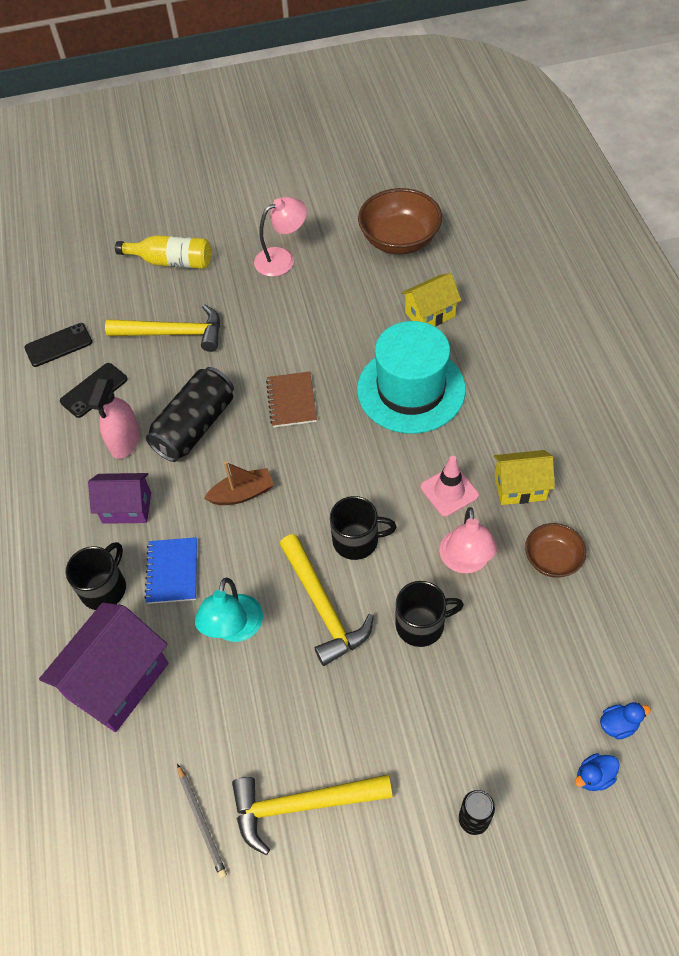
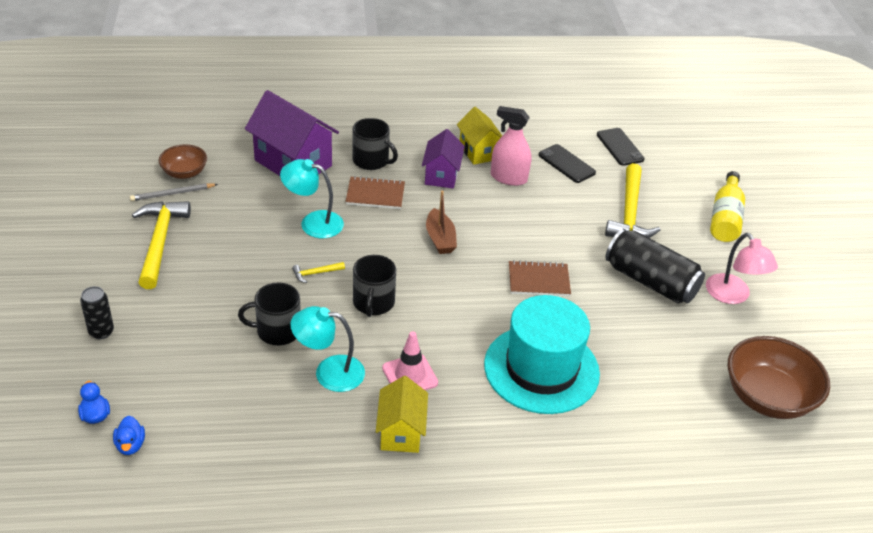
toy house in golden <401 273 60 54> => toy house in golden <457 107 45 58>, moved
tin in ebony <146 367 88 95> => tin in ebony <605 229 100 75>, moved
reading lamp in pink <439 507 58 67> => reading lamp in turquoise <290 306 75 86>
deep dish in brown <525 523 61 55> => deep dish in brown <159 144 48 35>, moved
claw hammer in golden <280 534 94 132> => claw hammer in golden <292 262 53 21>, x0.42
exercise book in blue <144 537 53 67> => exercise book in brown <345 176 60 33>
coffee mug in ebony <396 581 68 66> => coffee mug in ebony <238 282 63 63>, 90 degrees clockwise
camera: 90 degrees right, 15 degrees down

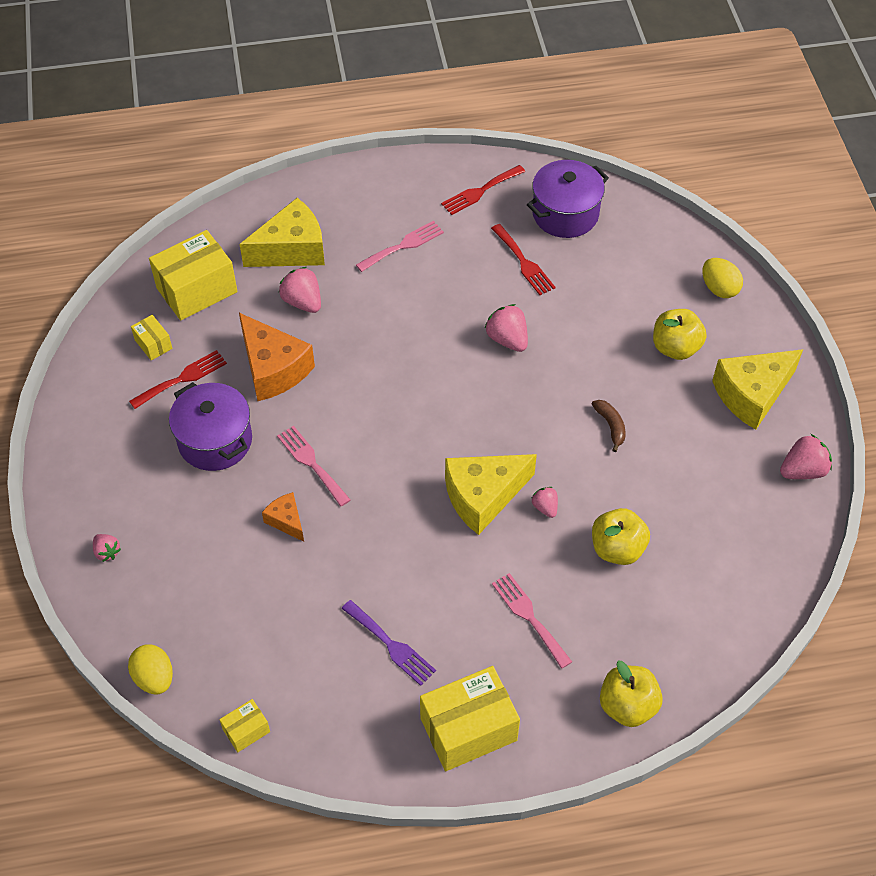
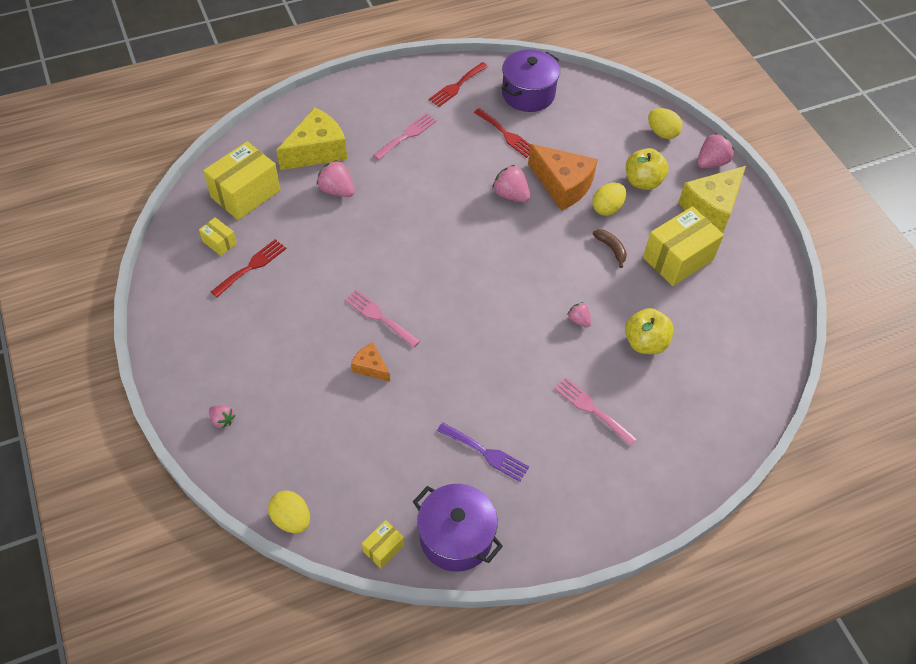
cheese in orange-coloured <239 313 76 88> => cheese in orange-coloured <528 144 70 67>, moved
pot in royal purple <169 382 83 89> => pot in royal purple <413 484 90 88>, moved
toy strawberry in pink <780 434 52 45> => toy strawberry in pink <697 133 37 35>, moved
cheese in golden <445 454 92 81> => nothing
apple fruit in golden <600 661 63 66> => nothing
box in golden <420 666 100 105> => box in golden <643 207 81 79>, moved
nothing => egg shape in golden <592 183 34 33>
camera: 15 degrees left, 0 degrees up

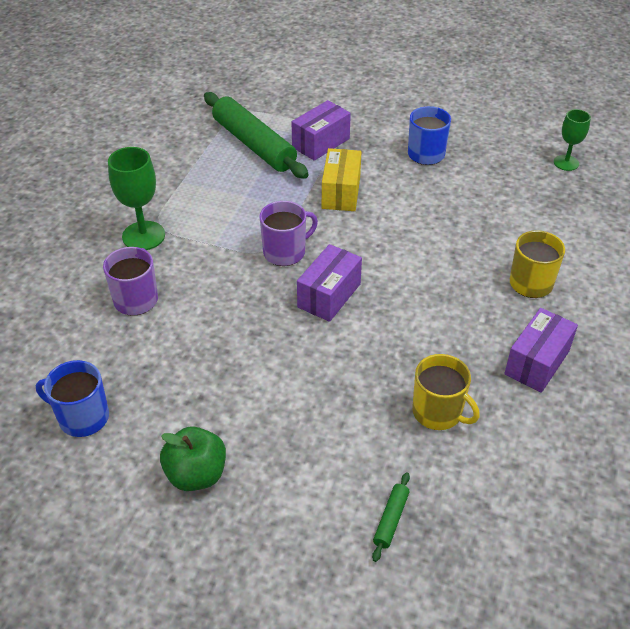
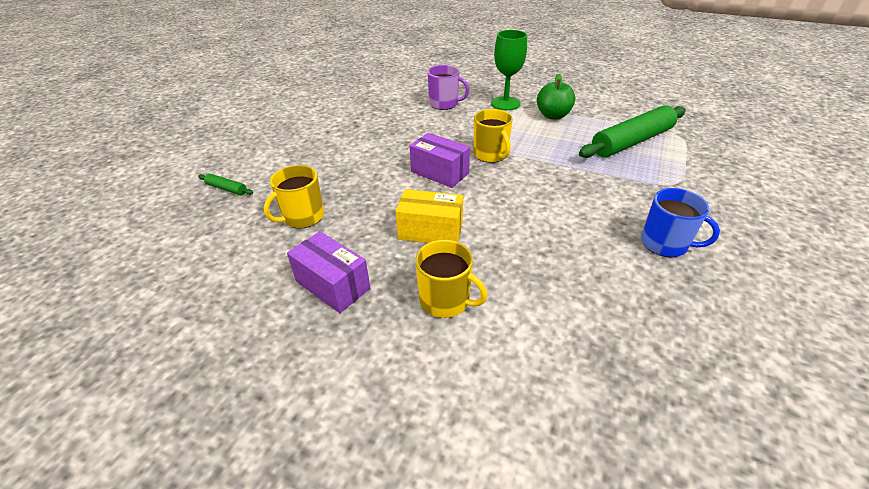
box in royal purple <291 100 60 61> => nothing
chalice in emerald <554 109 37 62> => nothing
box in golden <322 148 39 63> => box in golden <396 189 67 54>, moved
coffee mug in royal purple <259 201 59 65> => coffee mug in golden <474 109 39 54>
coffee mug in blue <36 360 73 77> => nothing
apple fruit in emerald <160 427 66 64> => apple fruit in emerald <537 74 38 46>, moved
camera: 95 degrees right, 5 degrees down

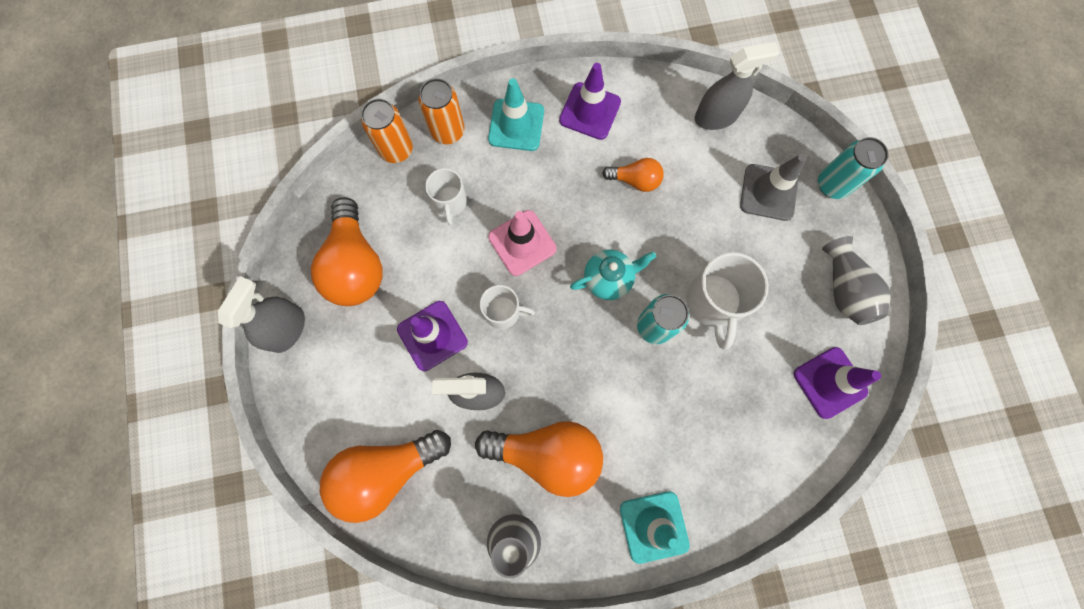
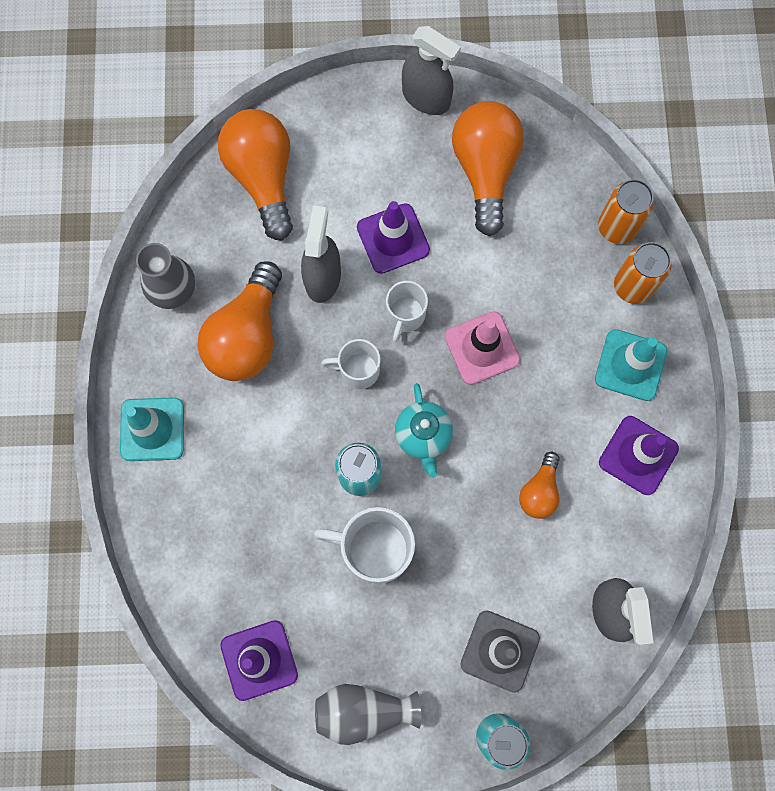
coffee mug in pure white <425 168 42 57> => coffee mug in pure white <321 339 59 50>, moved
bulb in orange-coloured <311 197 72 109> => bulb in orange-coloured <452 101 72 135>, 90 degrees clockwise
camera: 100 degrees right, 0 degrees up

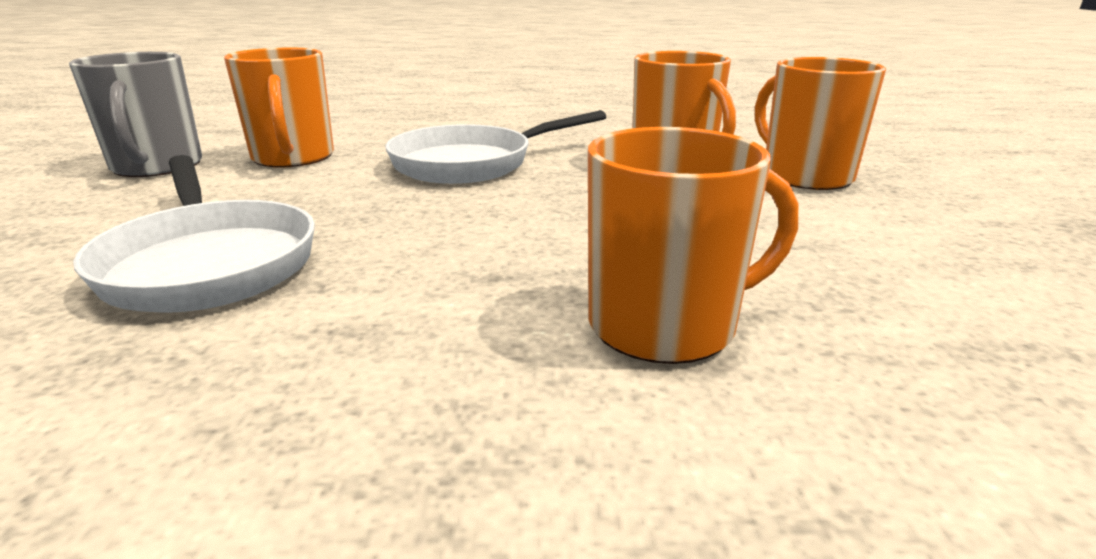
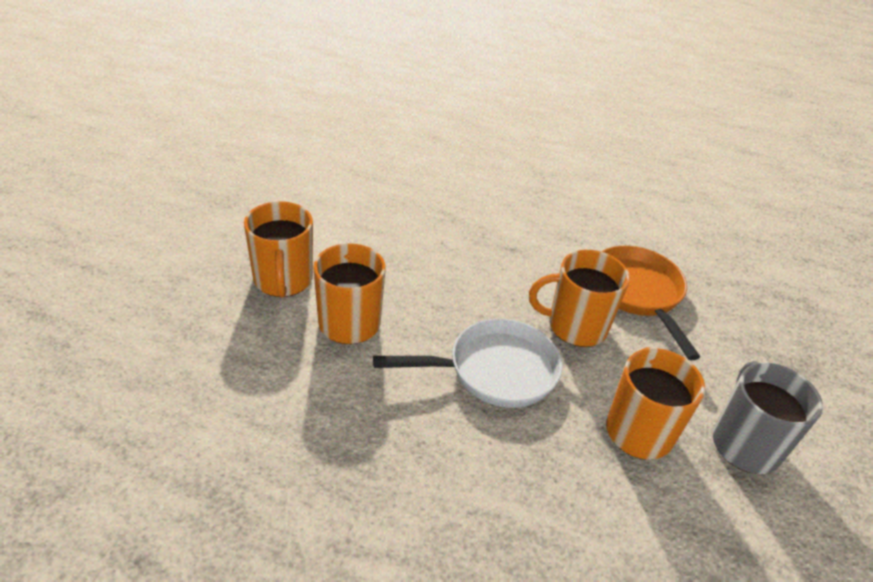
coffee mug in orange-coloured <588 127 210 237> => coffee mug in orange-coloured <529 250 101 97>, moved
pan in pure white <73 155 242 158> => pan in orange-coloured <601 246 99 114>
camera: 165 degrees left, 15 degrees up

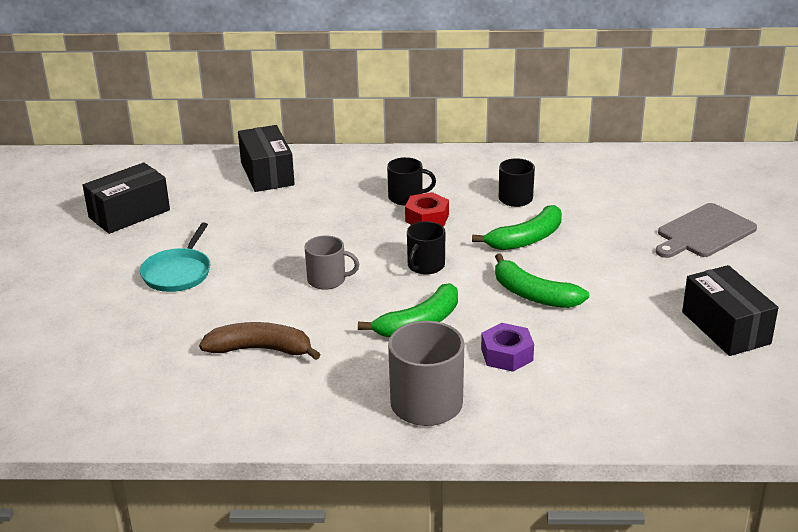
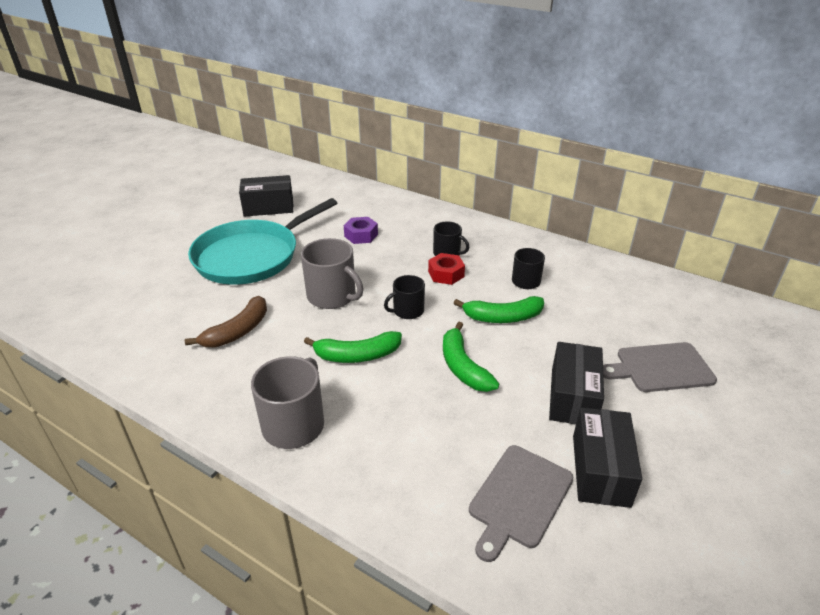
box in ebony <238 125 57 67> => box in ebony <549 342 55 83>, moved
pan in turquoise <140 222 70 70> => pan in turquoise <188 198 149 87>, x2.04
coffee mug in grey <305 235 54 55> => coffee mug in grey <301 238 63 71>, x1.64
banana fruit in brown <199 322 122 38> => banana fruit in brown <185 296 82 51>, 90 degrees clockwise
hexagon nut in royal purple <481 323 53 49> => hexagon nut in royal purple <344 217 34 27>, moved
nothing => bread board in grey <469 445 104 117>
camera: 30 degrees right, 5 degrees up

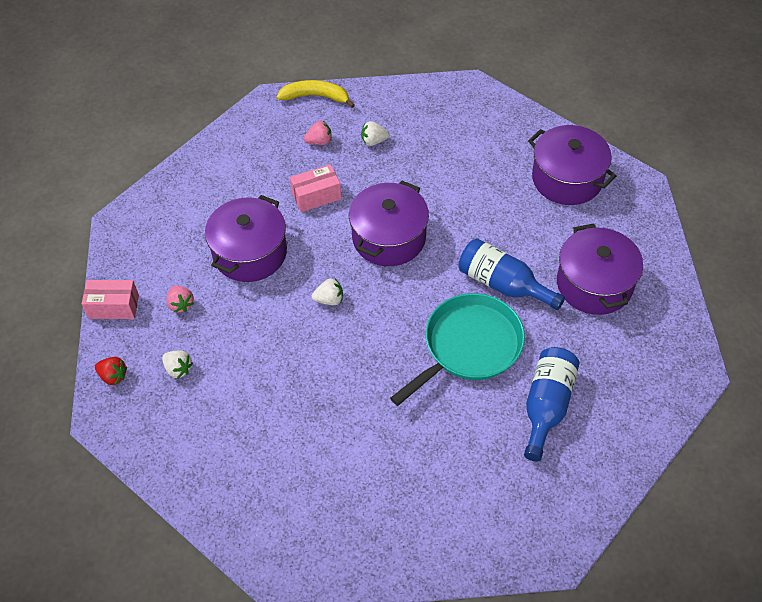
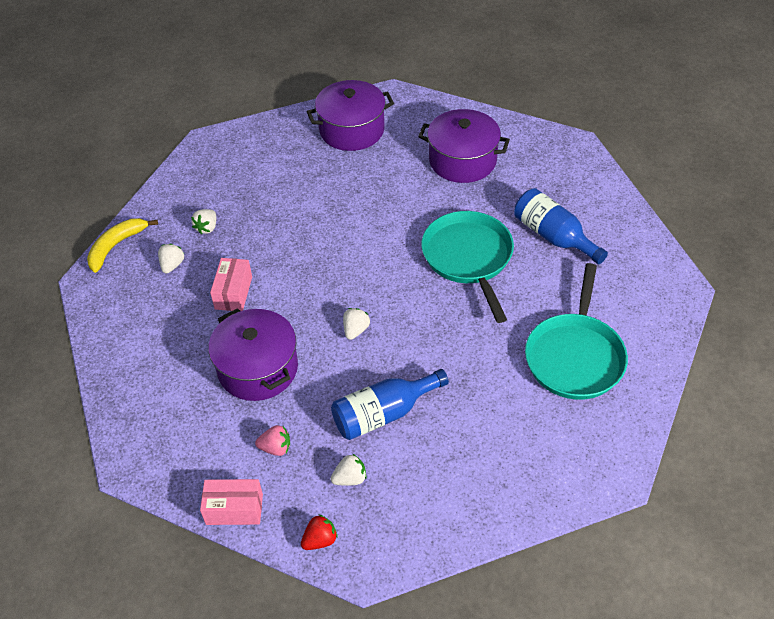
toy strawberry in pink <304 121 28 24> => toy strawberry in pure white <158 244 26 30>
pot in royal purple <349 181 80 85> => nothing
drink bottle in blue <458 238 107 72> => drink bottle in blue <331 369 118 71>, moved
box in pink <82 280 57 39> => box in pink <200 479 63 46>, 60 degrees clockwise
nothing => pan in turquoise <525 263 103 137>
camera: 60 degrees left, 5 degrees down

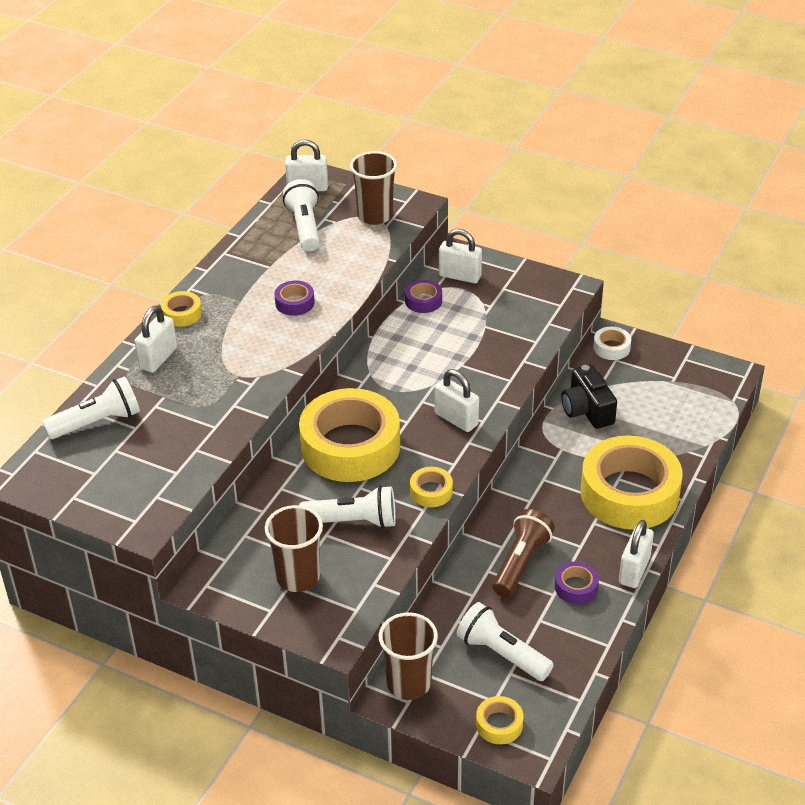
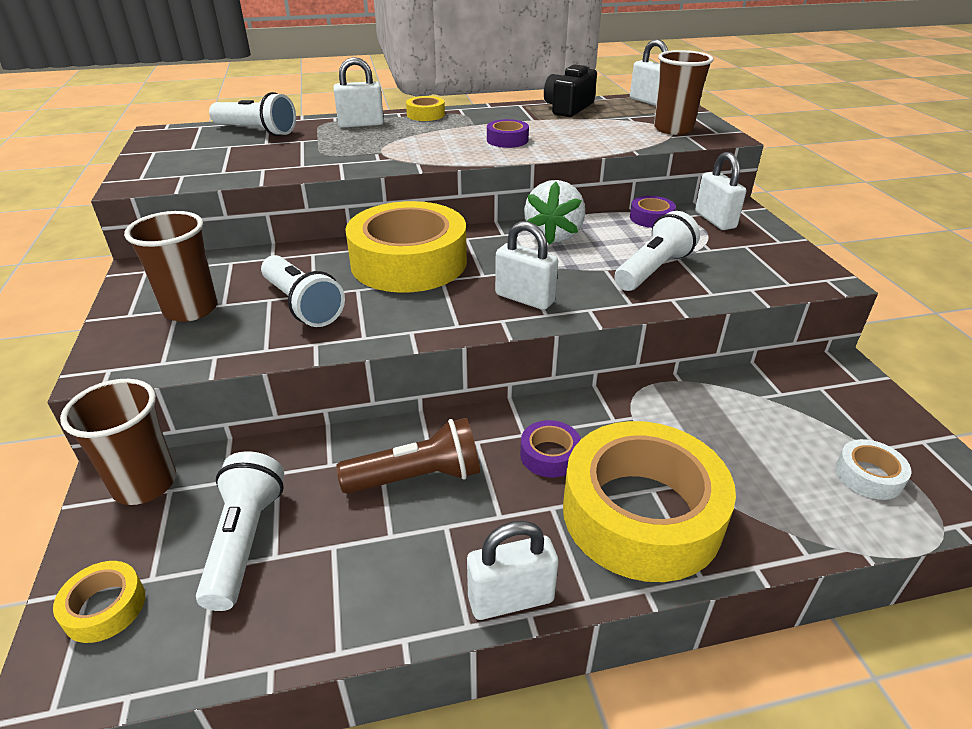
pocket torch in pure white <283 179 37 72> => pocket torch in pure white <614 211 86 80>, moved
tape in pure white <593 327 38 33> => tape in pure white <835 439 76 61>, moved
camera in ebony <561 365 56 64> => camera in ebony <544 64 53 53>, moved
small lock in pure white <434 369 45 63> => small lock in pure white <495 221 63 89>, 60 degrees counterclockwise
tape in golden <410 467 43 40> => nothing
tape in royal purple <555 561 44 43> => tape in royal purple <520 420 61 58>, moved
nothing => toy strawberry in pure white <524 180 61 65>
camera: 50 degrees right, 5 degrees down

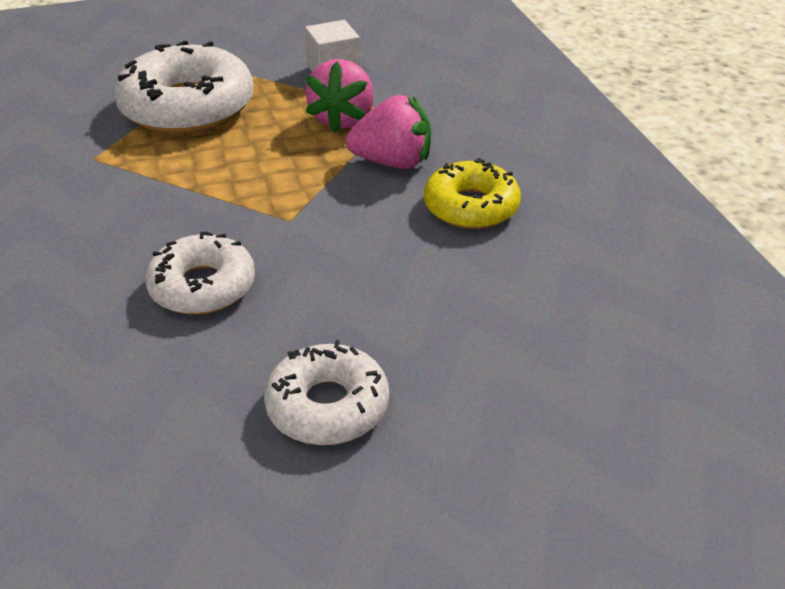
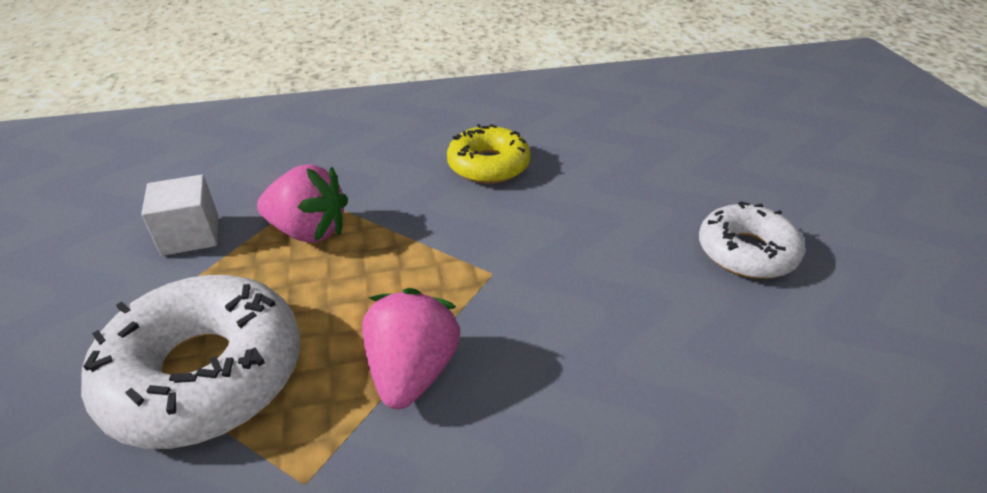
toy strawberry in pink <346 95 85 74> => toy strawberry in pink <362 288 98 121>, moved
donut in pure white <145 231 110 84> => nothing
camera: 85 degrees left, 0 degrees up

